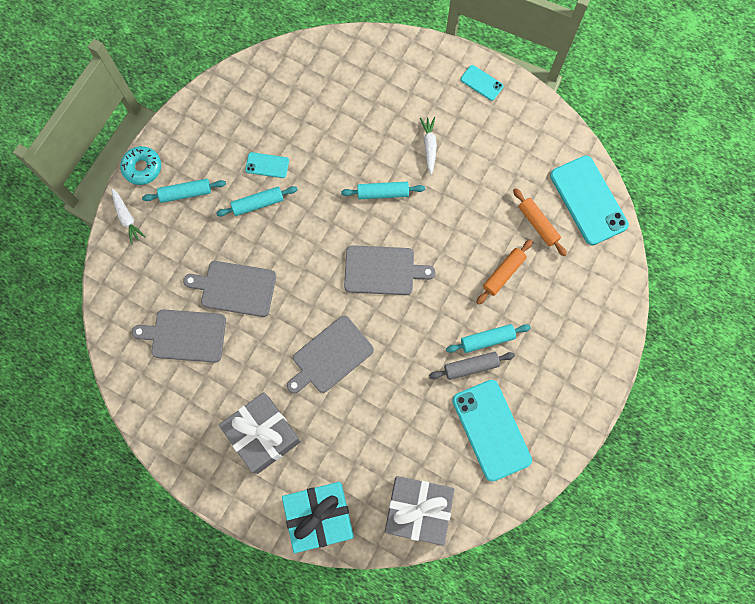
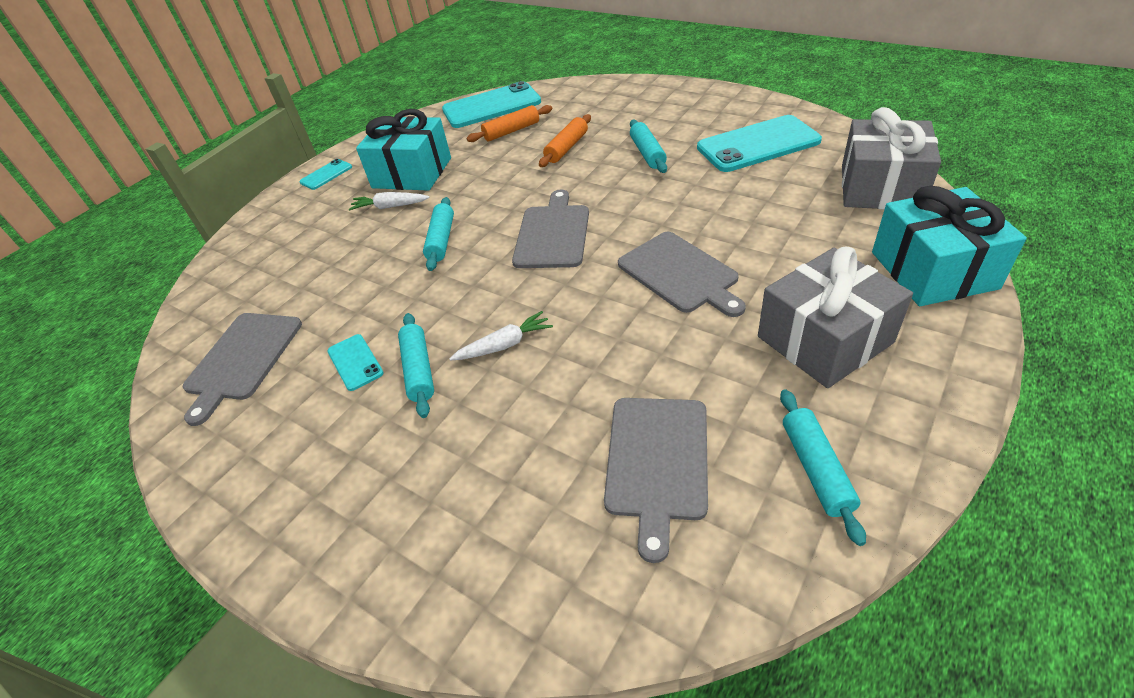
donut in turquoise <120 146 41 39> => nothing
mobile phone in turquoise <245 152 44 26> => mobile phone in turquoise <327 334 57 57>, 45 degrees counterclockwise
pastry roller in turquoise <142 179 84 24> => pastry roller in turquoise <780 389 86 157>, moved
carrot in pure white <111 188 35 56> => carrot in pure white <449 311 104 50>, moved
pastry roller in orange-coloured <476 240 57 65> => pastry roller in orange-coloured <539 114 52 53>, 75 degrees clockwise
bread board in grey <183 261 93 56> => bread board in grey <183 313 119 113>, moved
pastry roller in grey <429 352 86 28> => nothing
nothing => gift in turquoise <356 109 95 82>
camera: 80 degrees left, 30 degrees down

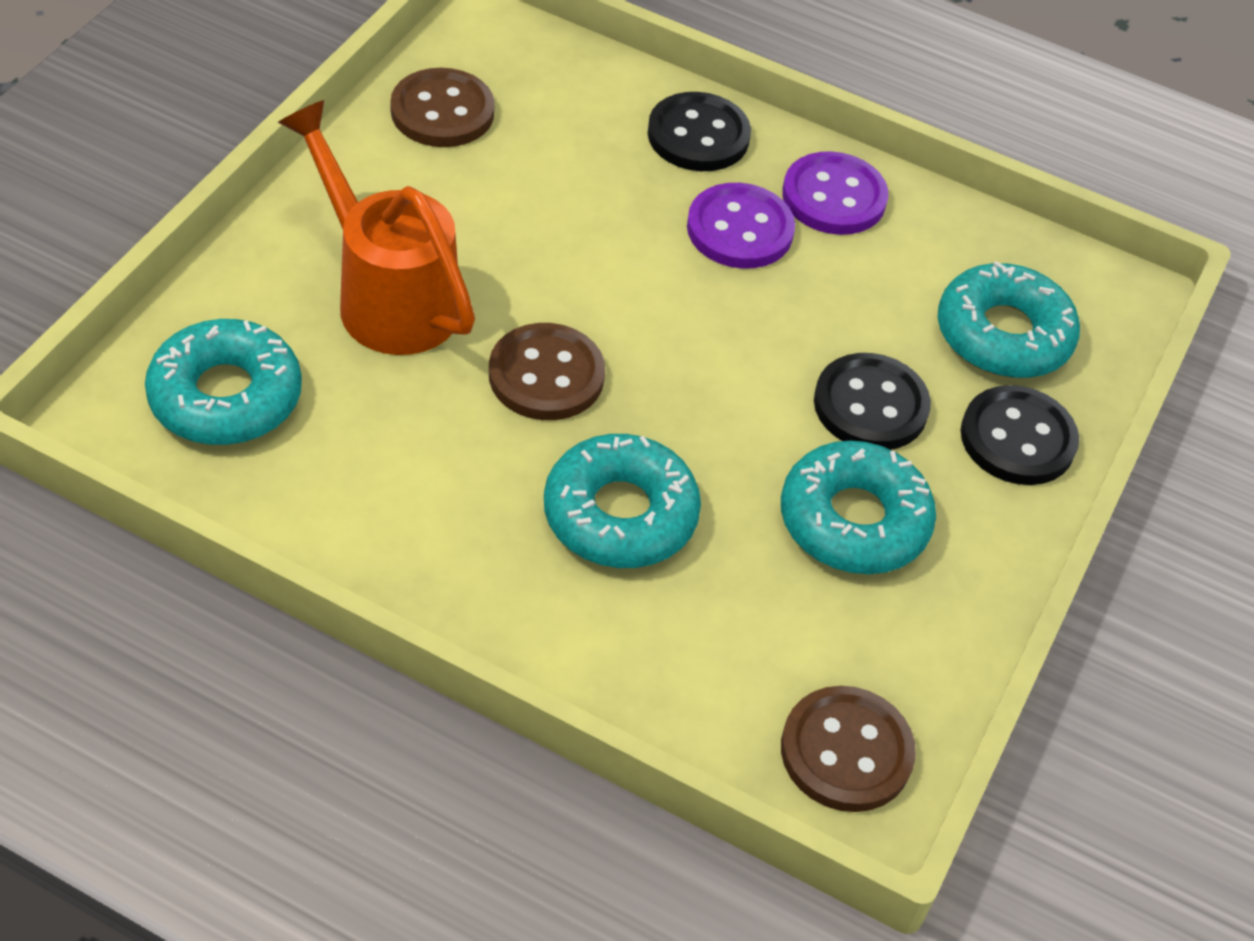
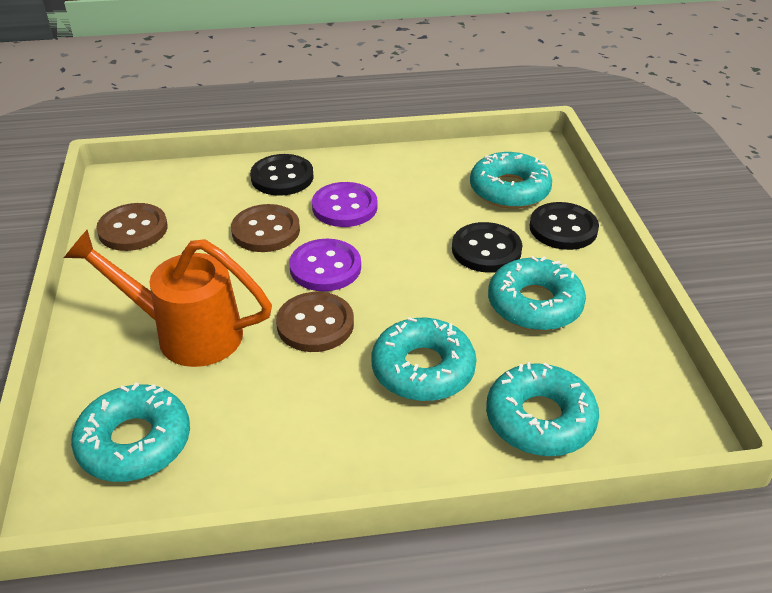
button in royal purple <782 151 106 84> => button in royal purple <289 239 72 52>, moved
button in brown <781 686 135 126> => button in brown <231 204 69 48>, moved
nothing => donut in turquoise <486 362 113 94>
camera: 30 degrees left, 10 degrees down

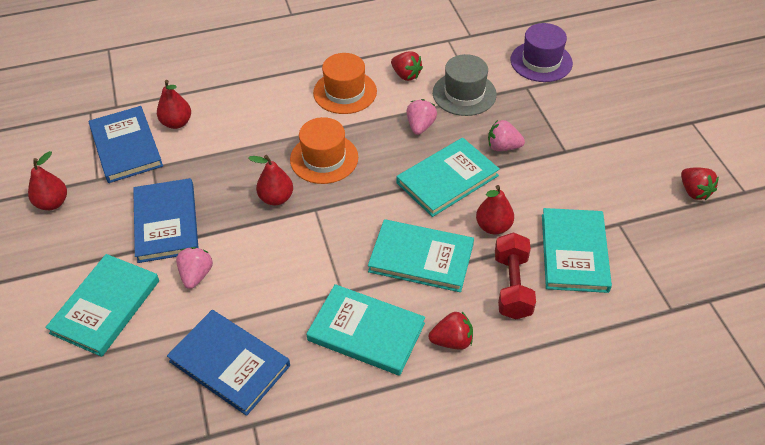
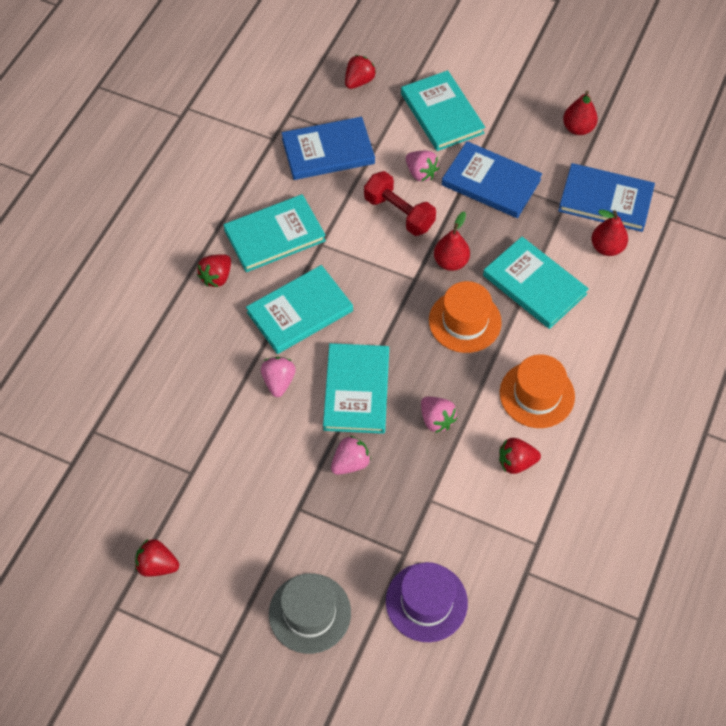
top hat in grey <433 54 64 62> => top hat in grey <269 573 82 81>, moved
pear in scarlet <476 185 38 49> => toy strawberry in pink <261 357 35 40>
hardcover in turquoise <542 208 70 85> => hardcover in turquoise <483 237 106 92>, moved
free weight in scarlet <495 232 41 87> => free weight in scarlet <364 171 72 65>, moved
nothing => toy strawberry in scarlet <345 55 31 34>
camera: 130 degrees right, 10 degrees up

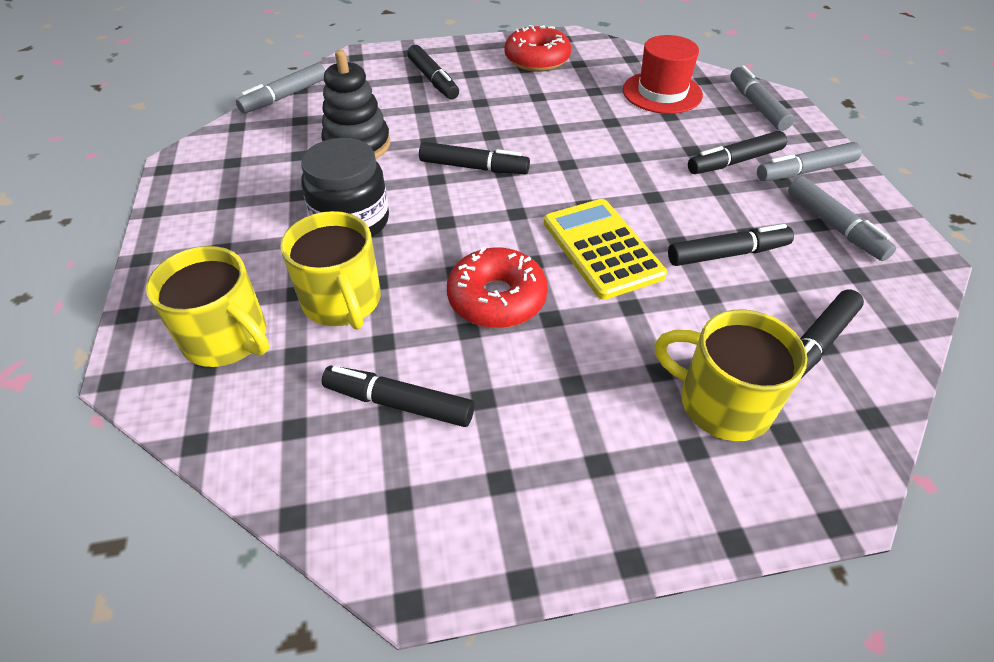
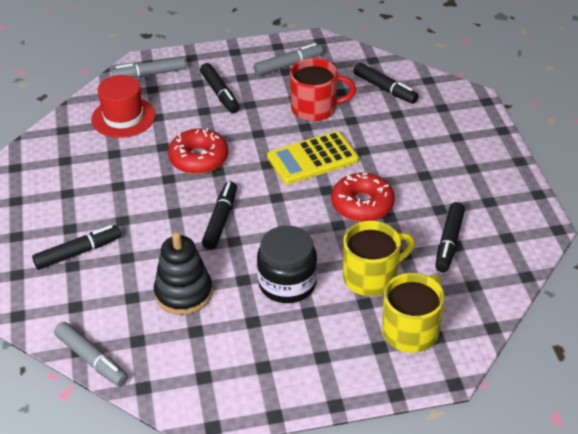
donut in scarlet <504 25 67 47> => donut in scarlet <168 128 60 46>, moved
marker in grey <757 142 105 39> => nothing
marker in ebony <668 224 126 42> => coffee mug in scarlet <290 58 66 64>
coffee mug in golden <655 309 153 132> => nothing
camera: 90 degrees left, 5 degrees down

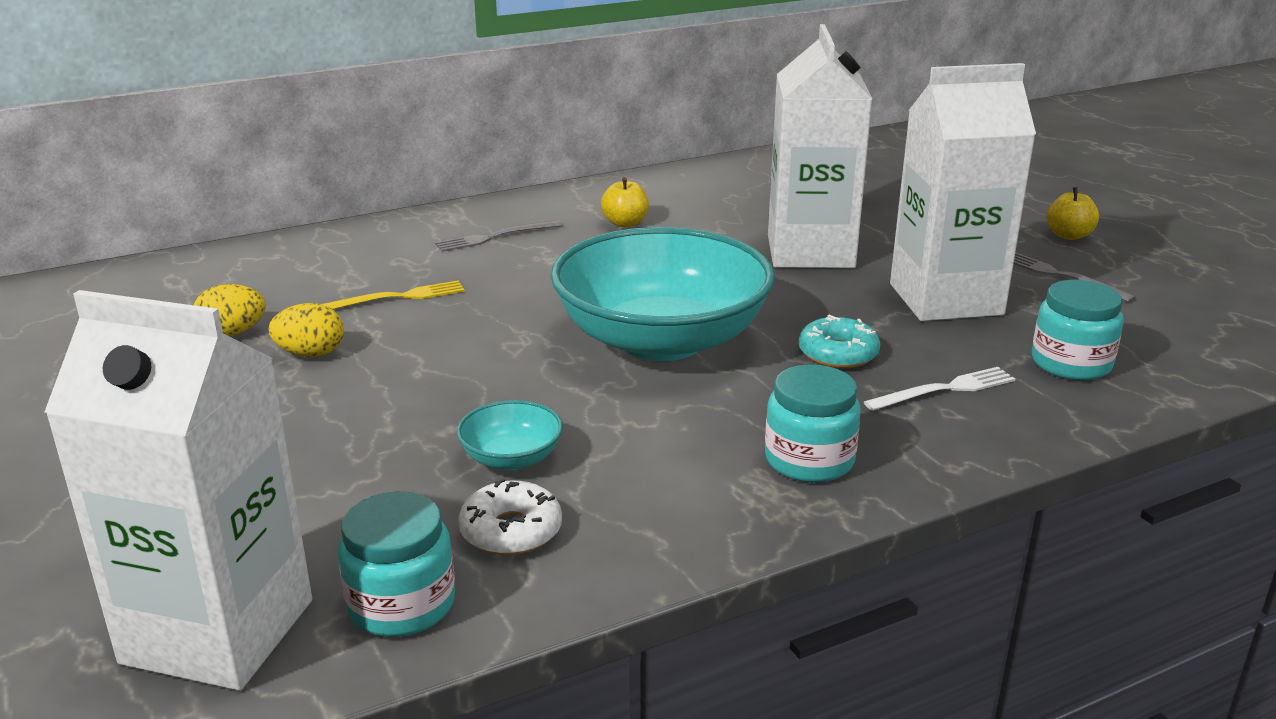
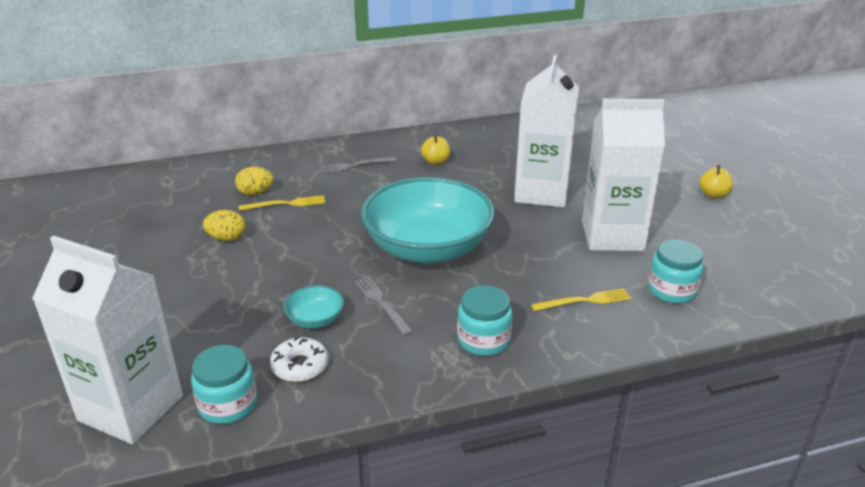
dinner fork in grey <1014 252 122 50> => dinner fork in grey <354 276 59 60>, moved
egg shape in golden <194 284 72 53> => egg shape in golden <235 167 39 28>, moved
donut in turquoise <799 315 81 54> => nothing
dinner fork in pure white <864 367 151 44> => dinner fork in golden <531 288 100 23>
camera: 10 degrees right, 5 degrees up

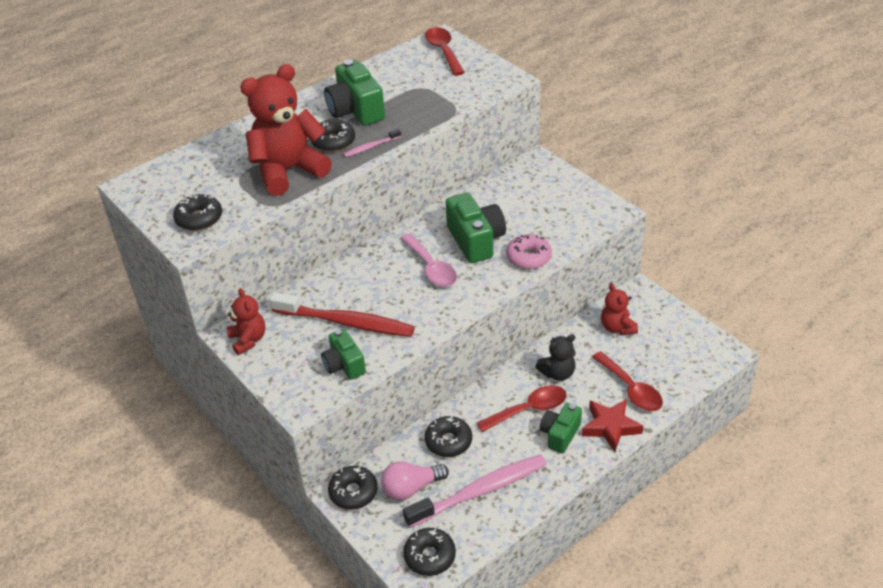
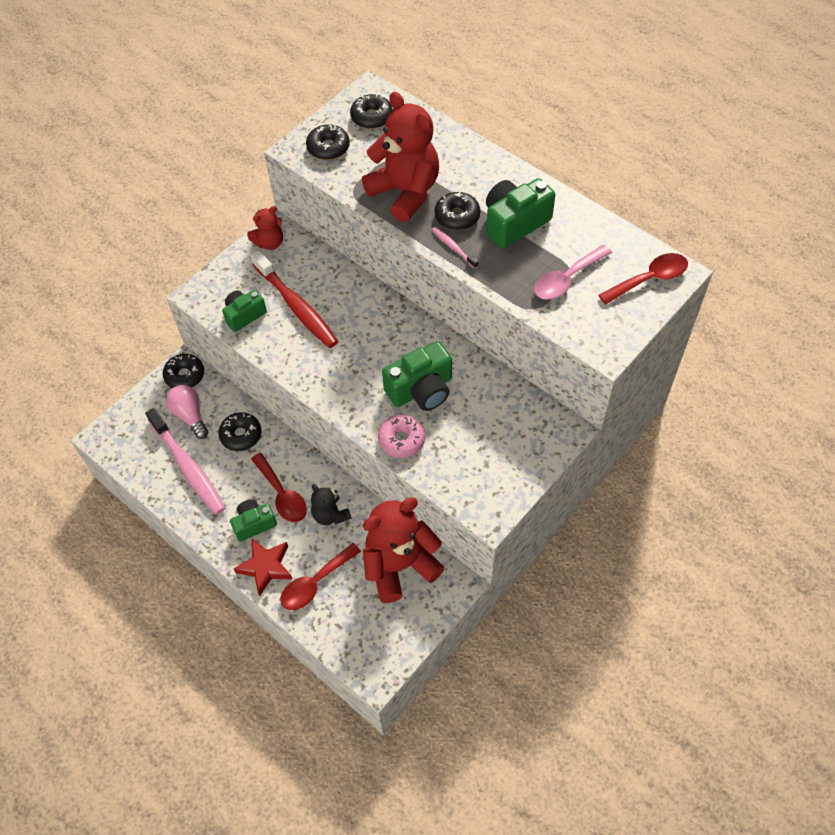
teaspoon in pink <400 233 57 54> => teaspoon in pink <534 245 78 54>, moved
stuffed bear in scarlet <601 283 37 52> => stuffed bear in scarlet <363 498 82 105>, x1.94
toothbrush in scarlet <269 292 146 45> => toothbrush in scarlet <251 250 87 98>, 45 degrees counterclockwise
camera in emerald <540 403 42 51> => camera in emerald <230 499 47 43>, 45 degrees counterclockwise
donut in ebony <403 528 53 48> => donut in ebony <350 94 43 35>, moved
camera: 80 degrees right, 15 degrees up

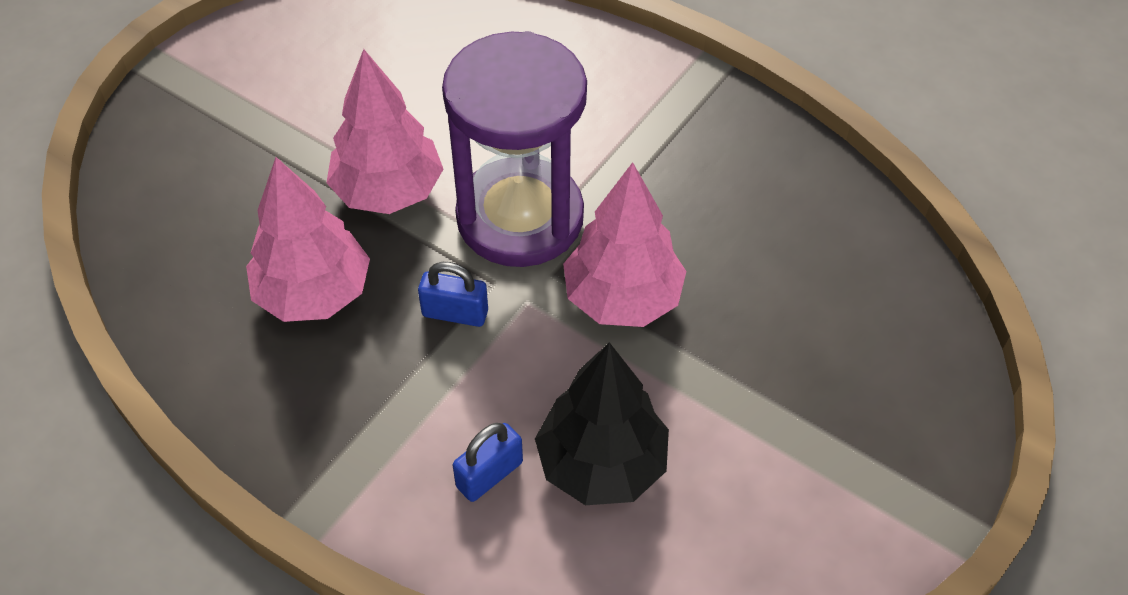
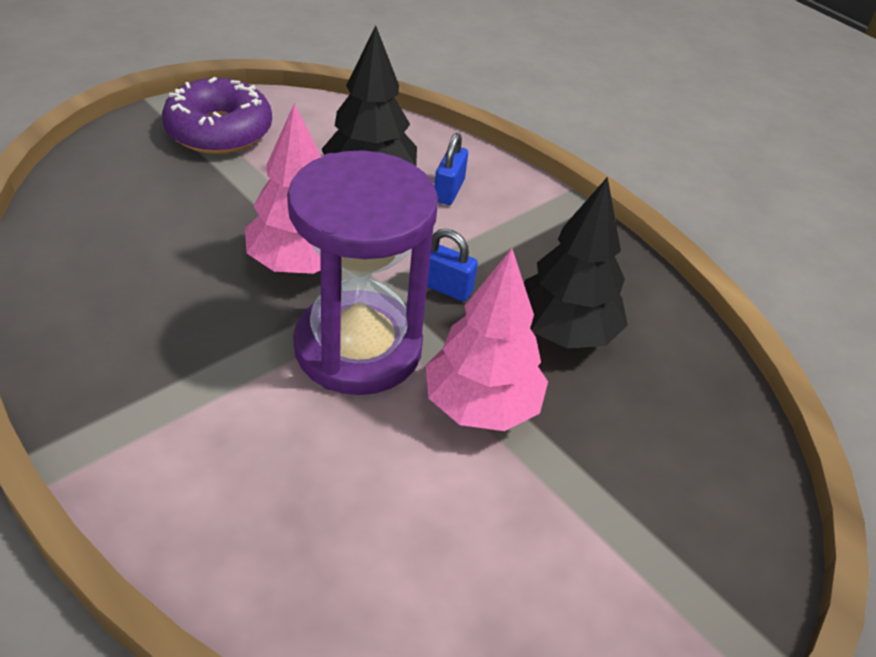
toy tree in pink <246 157 124 165> => toy tree in ebony <524 177 104 171>
small lock in blue <453 423 70 79> => small lock in blue <434 133 34 72>, 45 degrees counterclockwise
nothing => donut in royal purple <162 77 110 77>
camera: 170 degrees left, 10 degrees down

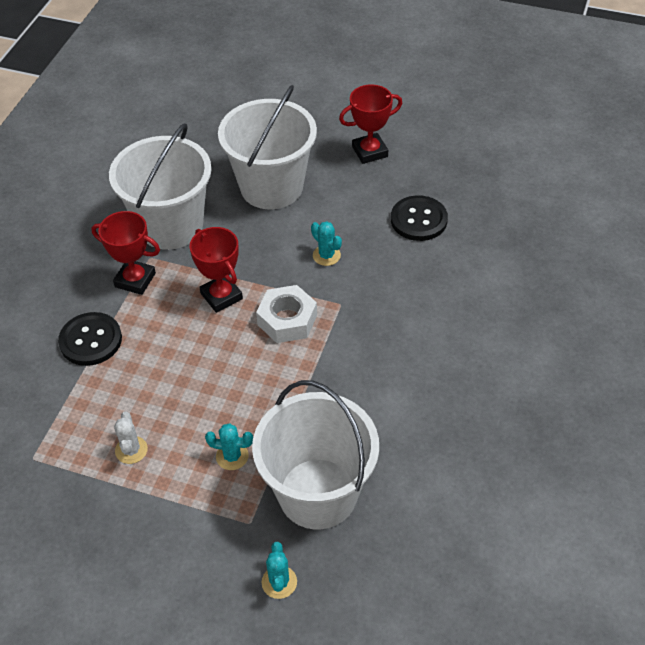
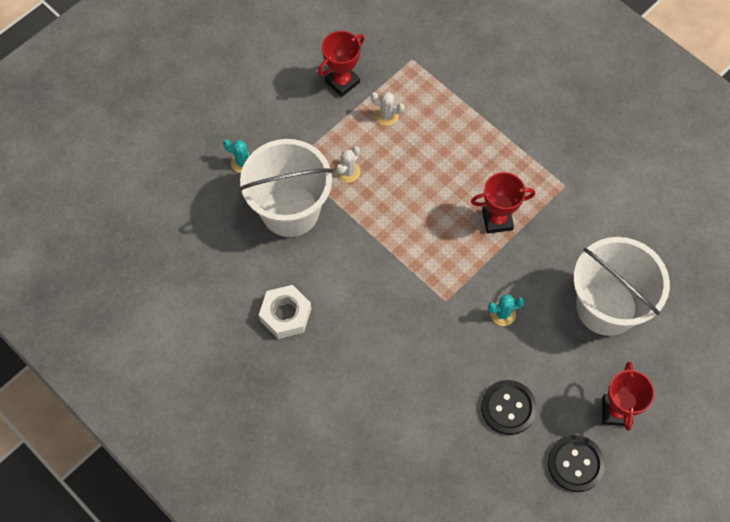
pail in pure white <109 123 103 127> => nothing
award cup in scarlet <91 211 69 84> => award cup in scarlet <318 31 46 66>, moved
hexagon nut in pure white <256 285 61 58> => hexagon nut in pure white <259 285 52 54>, moved
button in ebony <58 312 64 54> => button in ebony <548 435 57 57>, moved
prickly plant in turquoise <205 423 48 47> => prickly plant in pure white <336 146 24 37>
camera: 115 degrees right, 15 degrees up

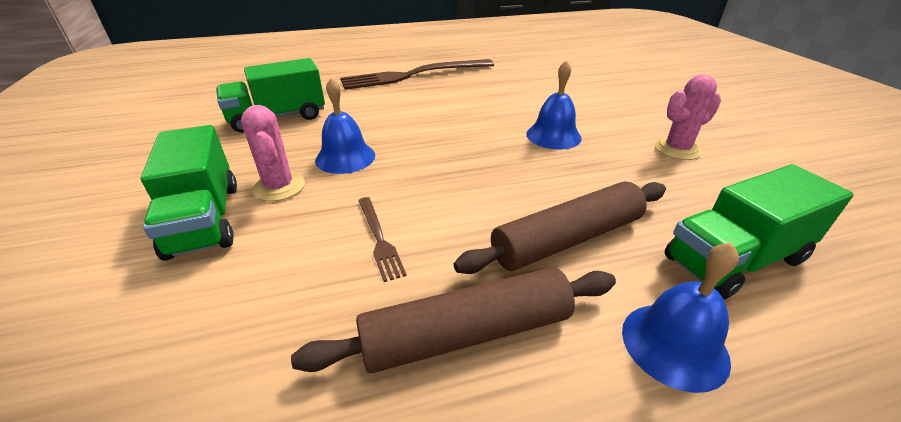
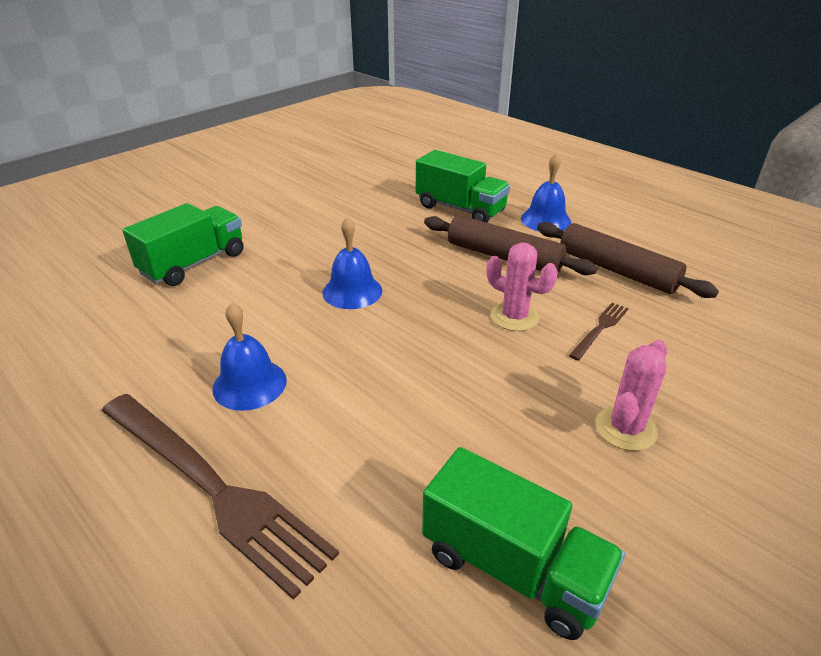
prickly plant in pink <654 74 67 86> => prickly plant in pink <486 242 72 89>, moved
school bell in blue <315 77 60 97> => school bell in blue <212 303 75 108>, moved
truck in emerald <141 125 96 136> => truck in emerald <122 203 122 83>, moved
camera: 120 degrees left, 0 degrees up

